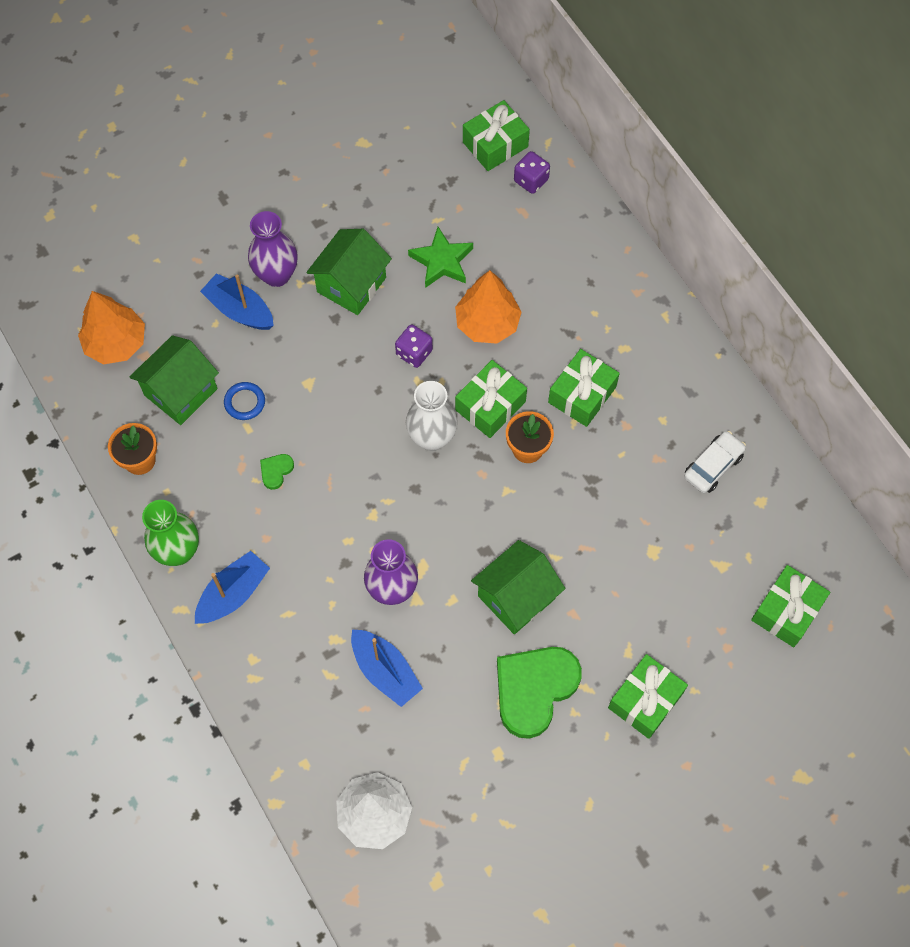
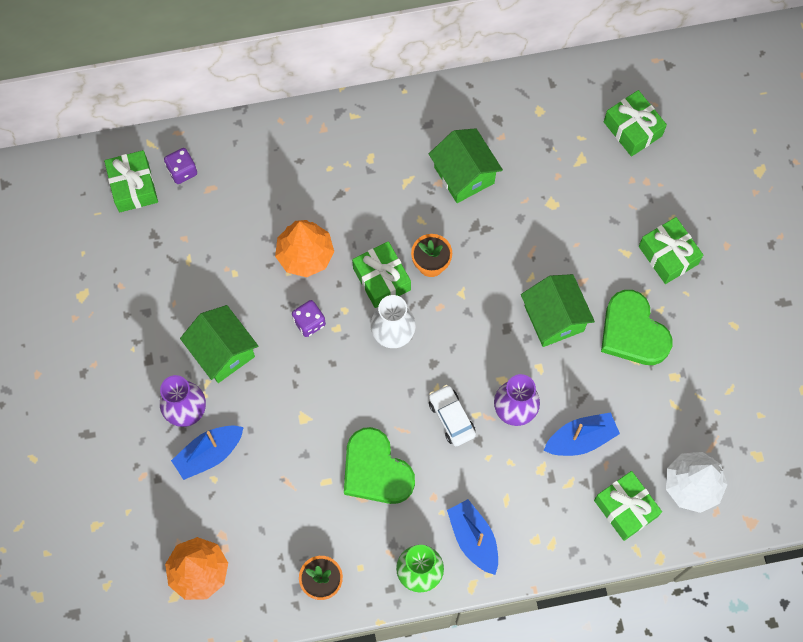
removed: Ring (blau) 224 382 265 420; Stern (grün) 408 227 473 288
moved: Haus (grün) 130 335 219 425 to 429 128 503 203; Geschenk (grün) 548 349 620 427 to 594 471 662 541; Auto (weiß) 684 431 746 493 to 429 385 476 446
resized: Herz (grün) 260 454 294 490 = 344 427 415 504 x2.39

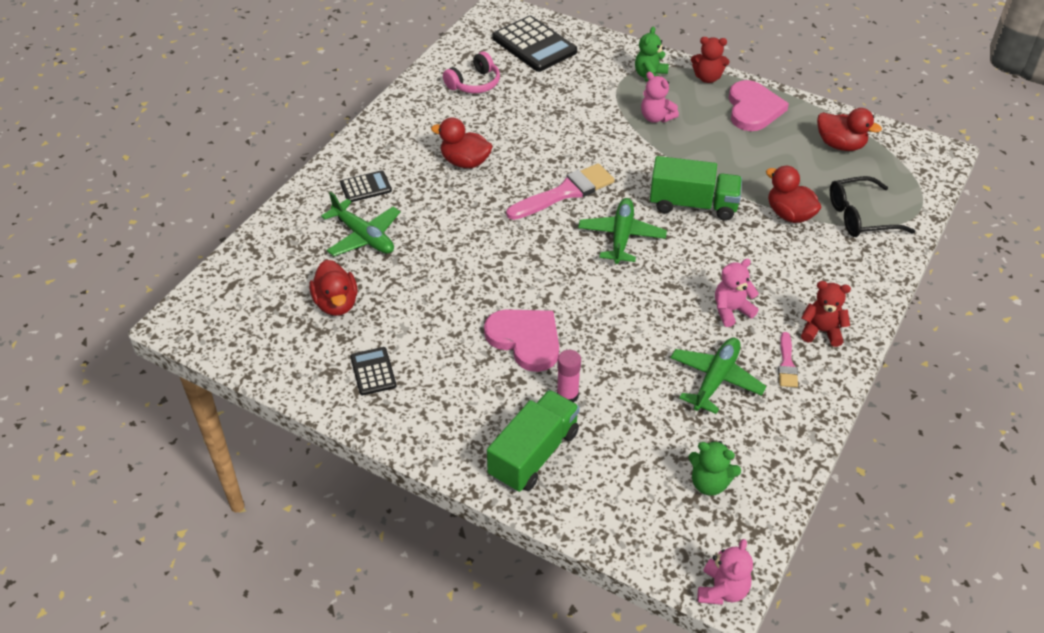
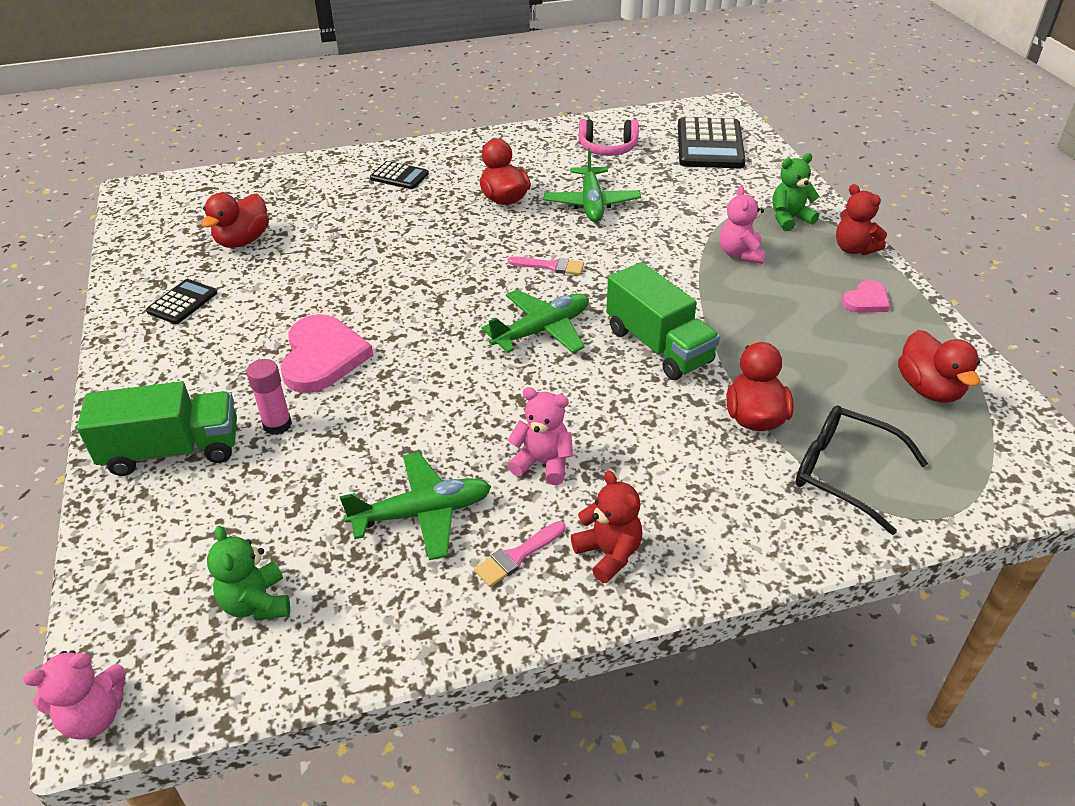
moved: Flugzeug (grün) 321 192 400 256 to 544 148 641 222
resized: Pinsel (rosa) 506 163 614 220 = 508 256 584 275 x0.52; Herz (rosa) 729 80 789 131 = 842 280 890 312 x0.53

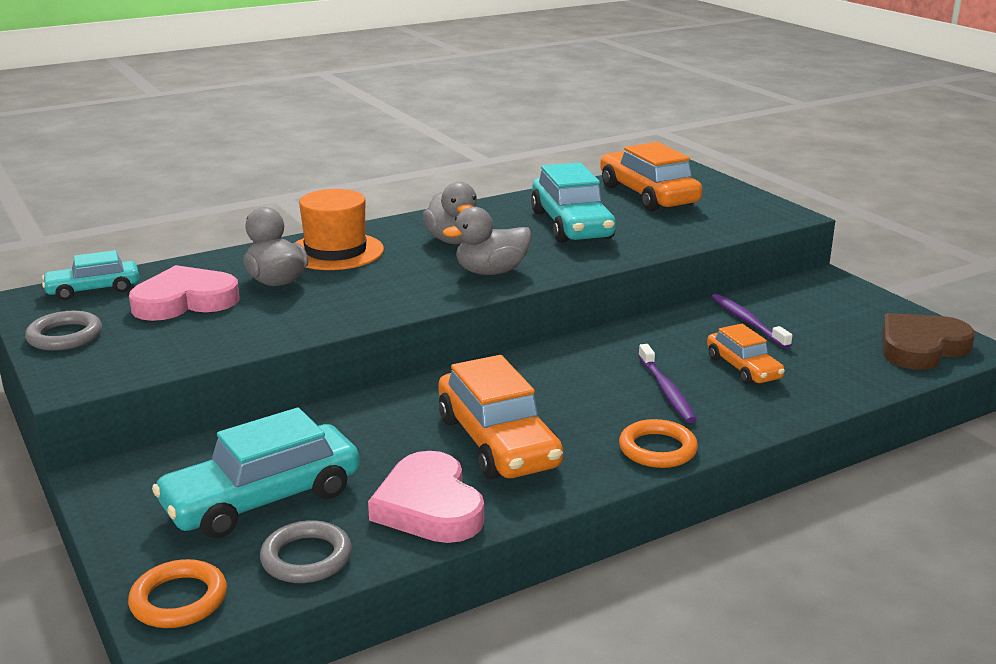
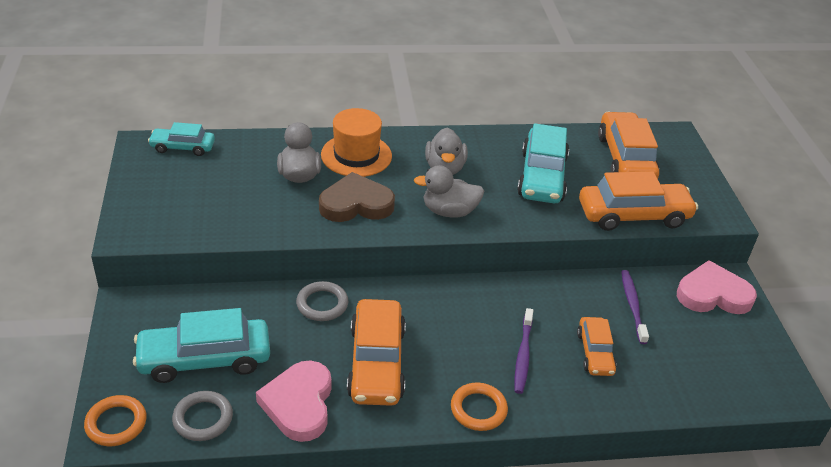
added: Auto (orange) 579 171 698 231
moved: Ring (grau) 25 311 102 351 to 296 281 348 321; Herz (rosa) 129 265 239 321 to 677 260 757 314; Herz (braun) 882 313 975 370 to 319 172 395 222

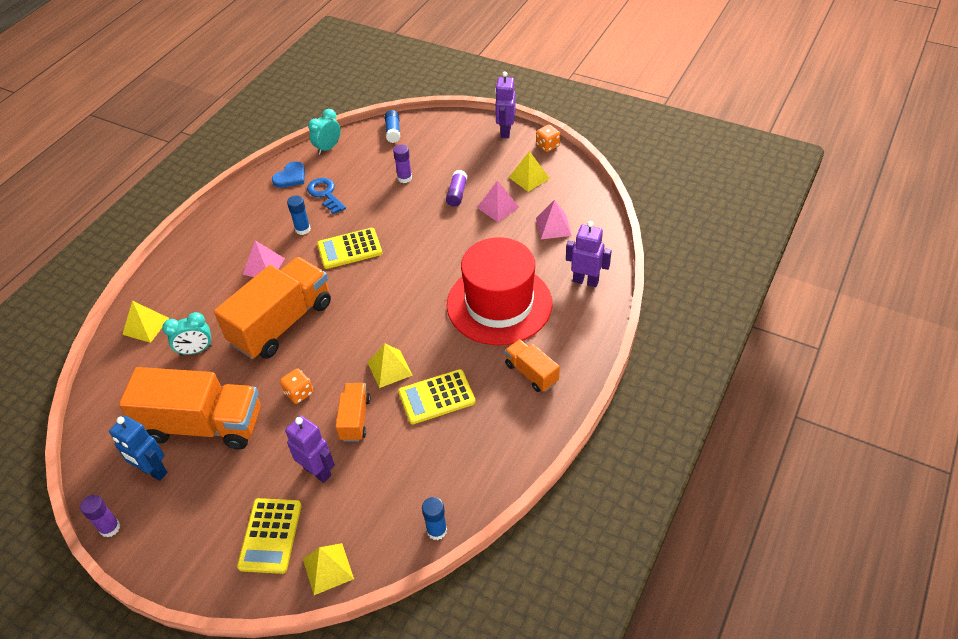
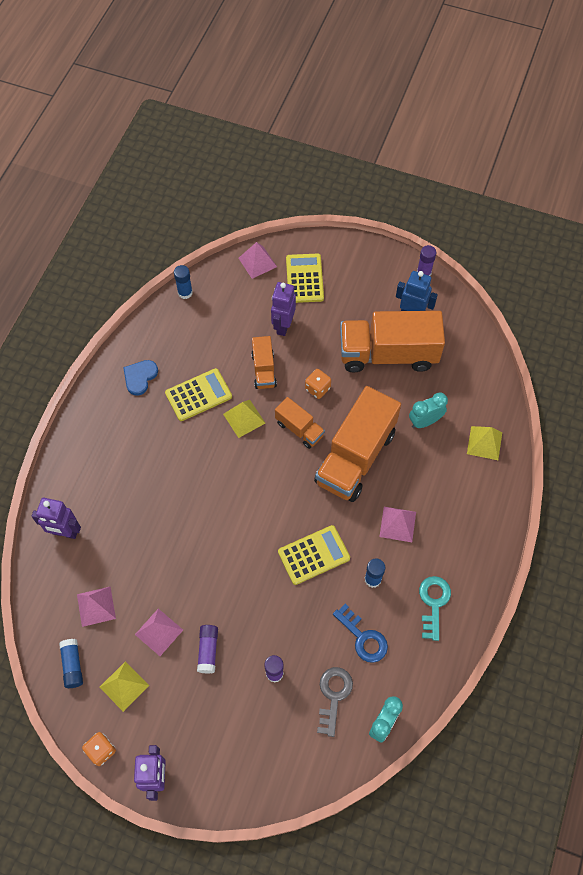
removed: Hut (rot) 447 237 552 345
added: Schlüssel (grau) 317 667 353 737; Schlüssel (türkis) 419 576 451 641
moved: Herz (blau) 272 161 305 188 to 123 360 158 396; Klebestift (blau) 385 110 400 143 to 59 639 83 688; Lastwagen (orange) 505 339 560 392 to 275 397 325 449
recoloured: Pyramide (gelb) 303 543 354 595 to Pyramide (rosa) 238 242 277 279
turned: Roboter (lila) 285 415 335 483 = 271 282 296 336 75 degrees clockwise

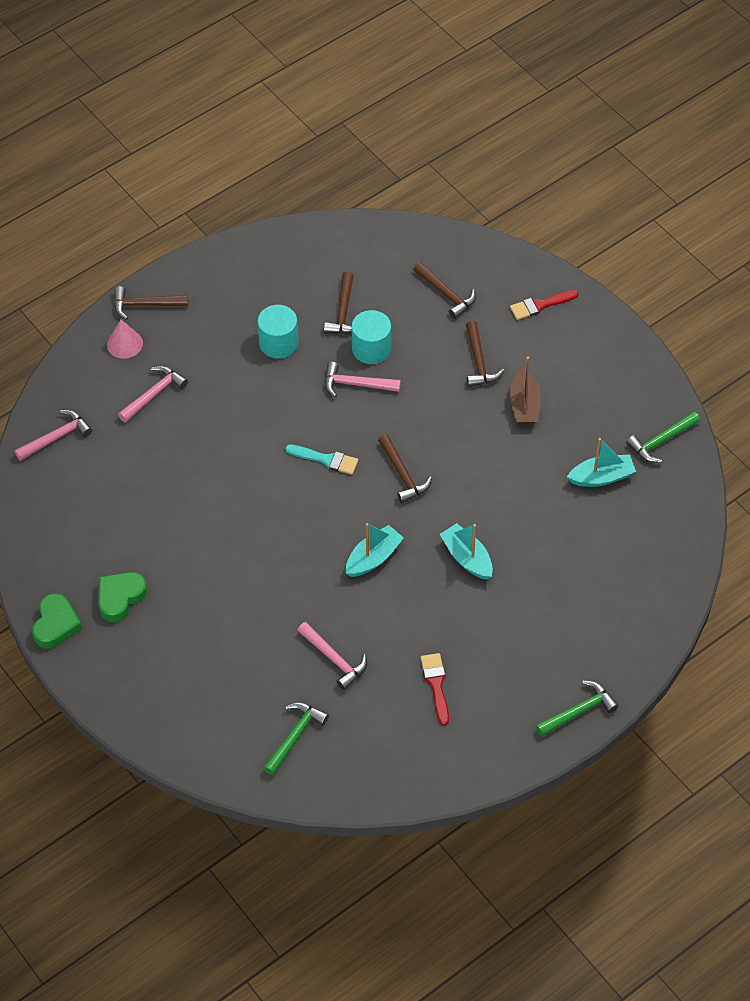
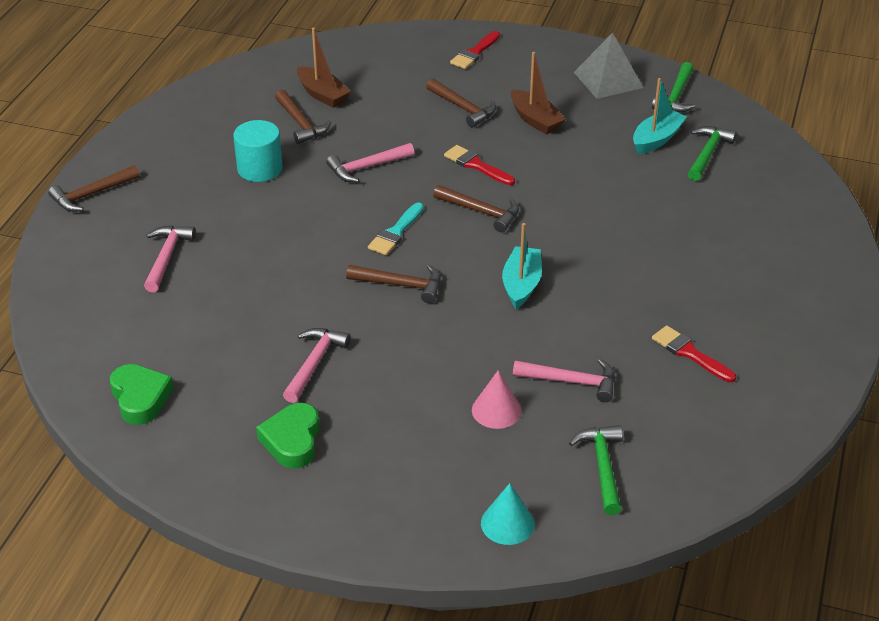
removed: Vollzylinder (türkis) 351 310 391 364; Boot (türkis) 440 523 493 580
added: Boot (braun) 297 28 351 108; Pinsel (rot) 444 145 515 185; Kegel (türkis) 481 483 535 545; Pyramide (grau) 574 33 643 99
moved: Hammer (rosa) 14 410 92 461 to 283 328 351 403; Herz (grün) 32 593 82 649 to 110 364 174 425; Kegel (rosa) 107 319 143 359 to 472 370 522 429; Hammer (braun) 413 262 476 319 to 346 265 441 303; Hammer (grün) 535 681 618 737 to 688 126 737 181
turned: Pinsel (türkis) 285 444 358 475 = 368 203 424 255 135 degrees clockwise

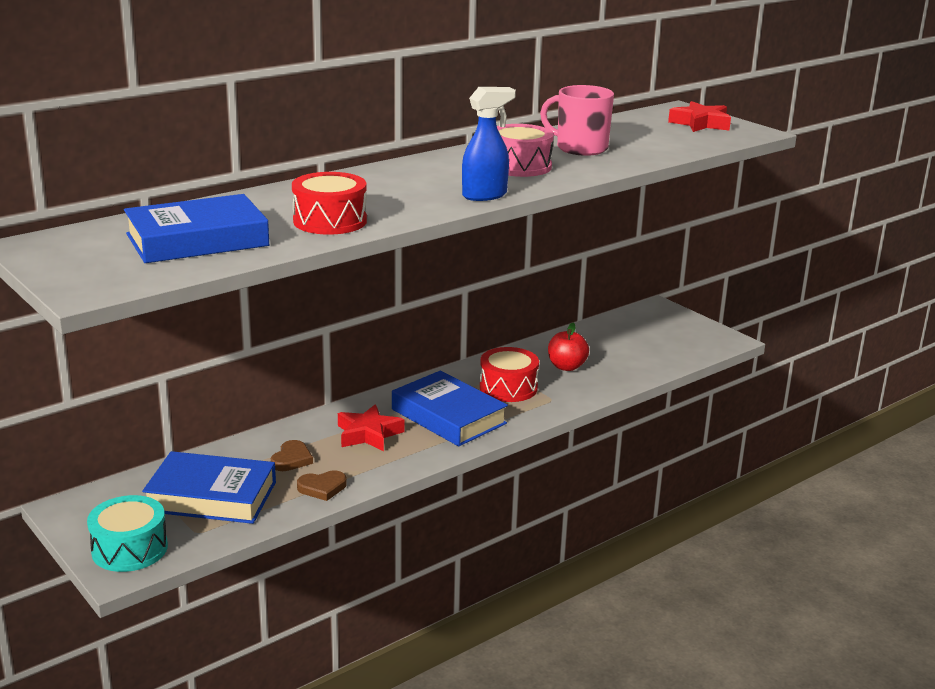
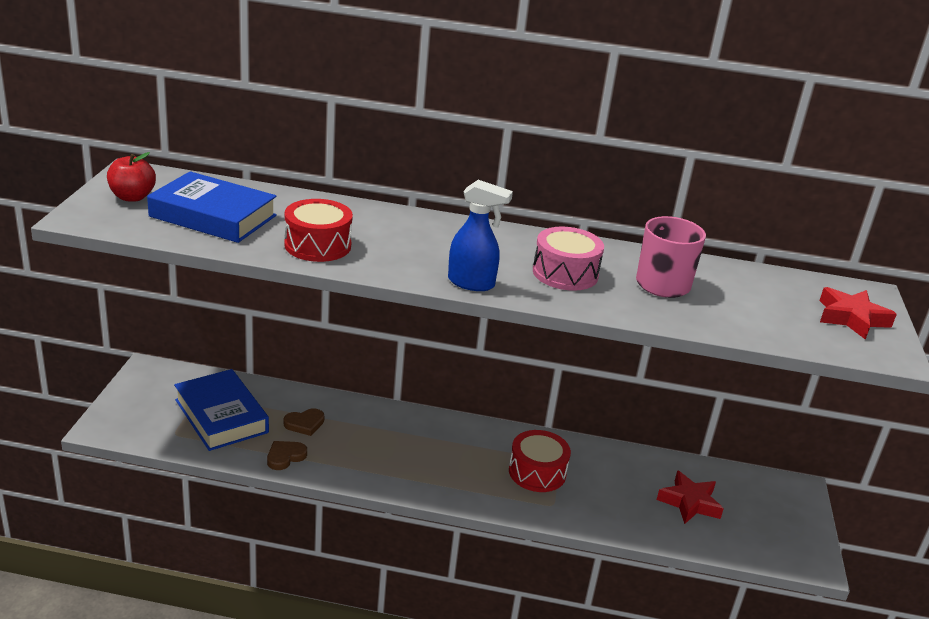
removed: Trommel (türkis) 87 495 168 572; Buch (blau) 392 371 508 446
moved: Stern (rot) 338 404 404 451 to 657 470 724 524; Apfel (rot) 548 323 589 371 to 107 152 156 202
turned: Herz (braun) 297 471 347 501 = 267 441 307 470 105 degrees clockwise

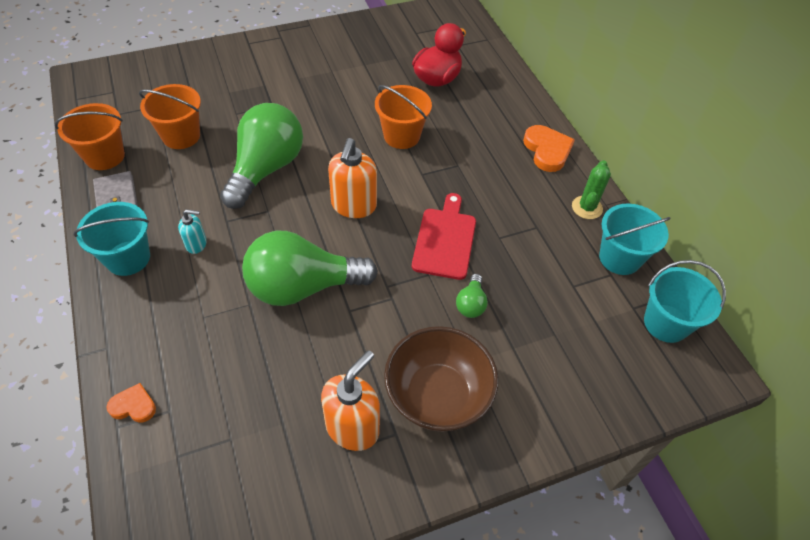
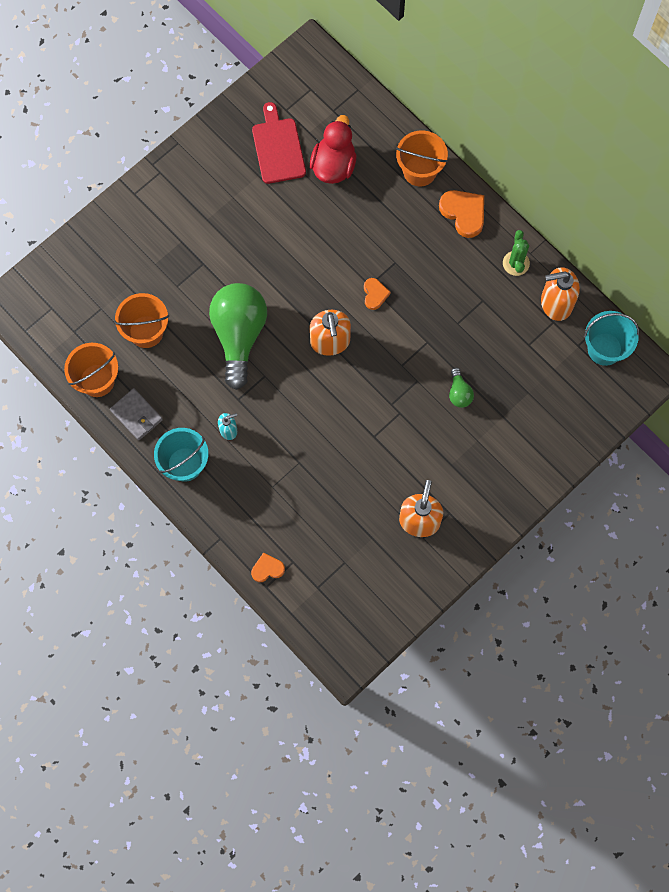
removed: Glühbirne (grün) 242 231 378 306; Schüssel (braun) 384 326 498 432
added: Herz (orange) 364 278 391 310
moved: Eimer (orange) 375 85 432 149 to 396 130 448 186; Schneidebrett (rot) 412 193 476 280 to 252 102 306 184
replaced: Eimer (türkis) 599 204 671 275 to Seifenspender (orange) 541 267 580 321

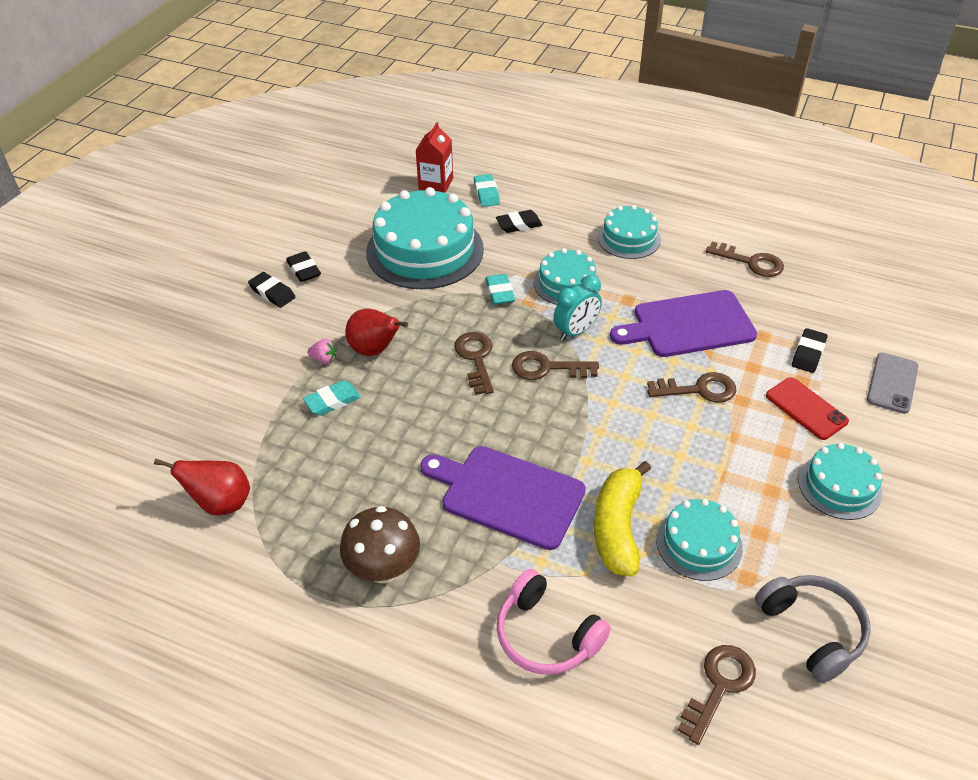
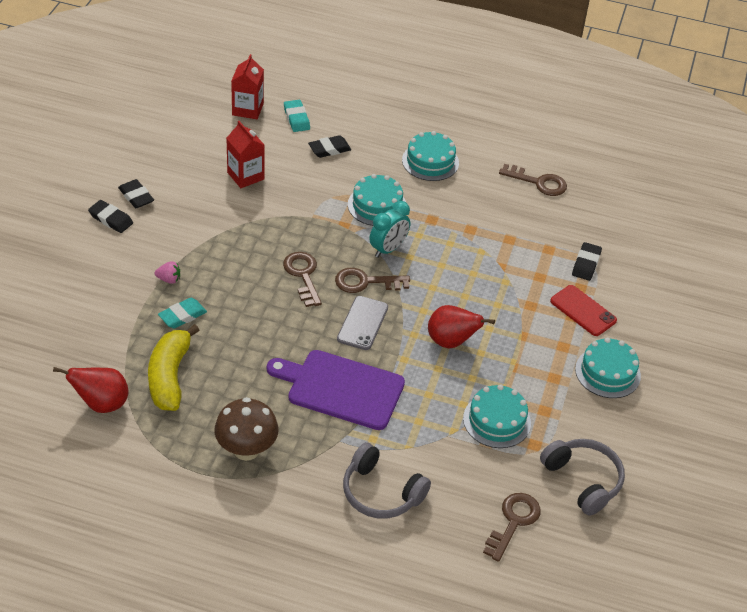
removed: Radiergummi (türkis) 485 274 515 305; Schneidebrett (lila) 610 290 757 357; Schlüssel (braun) 647 372 737 403
moved: Birne (rot) 345 309 408 356 to 428 305 495 349; Banane (gelb) 594 461 651 577 to 148 324 199 411; Handy (grau) 867 352 918 414 to 337 296 388 350
replaced: Kuchen (türkis) 366 187 484 289 to Getränkekarton (rot) 227 121 265 188
recoloured: Kopfhörer (rosa) 497 569 611 675 to Kopfhörer (grau) 343 442 431 519

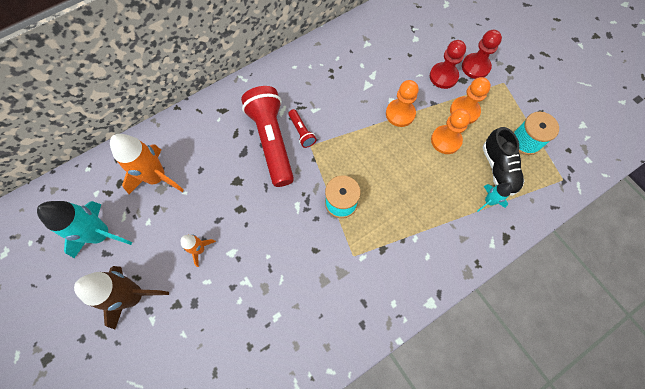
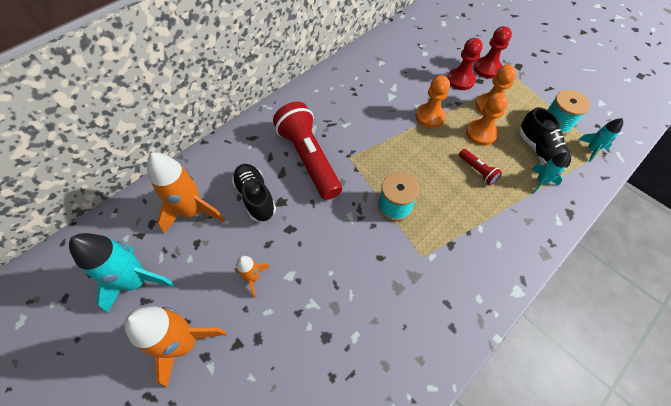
added: Schuh (schwarz) 232 164 276 221; Rakete (türkis) 578 118 623 162
moved: Taschenlampe (rot) 288 109 317 148 to 459 149 502 185
recoloured: Rakete (braun) 74 266 169 329 to Rakete (orange) 124 306 226 387

